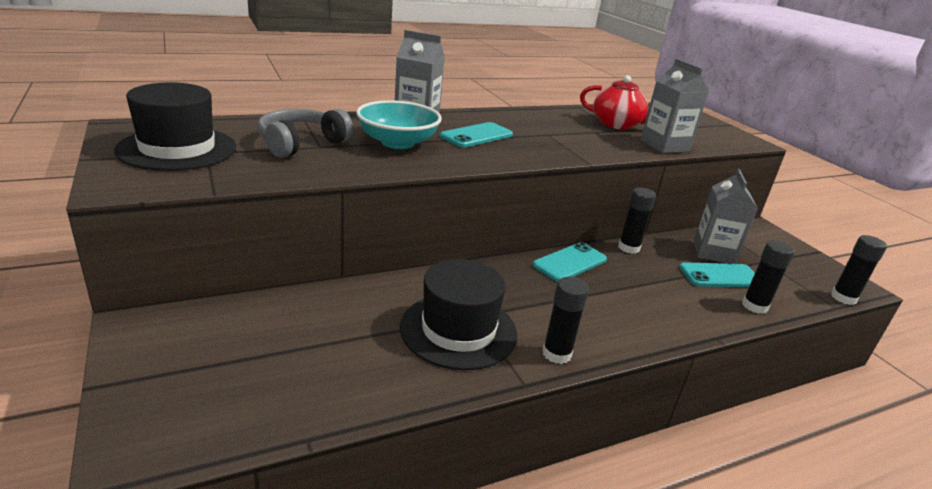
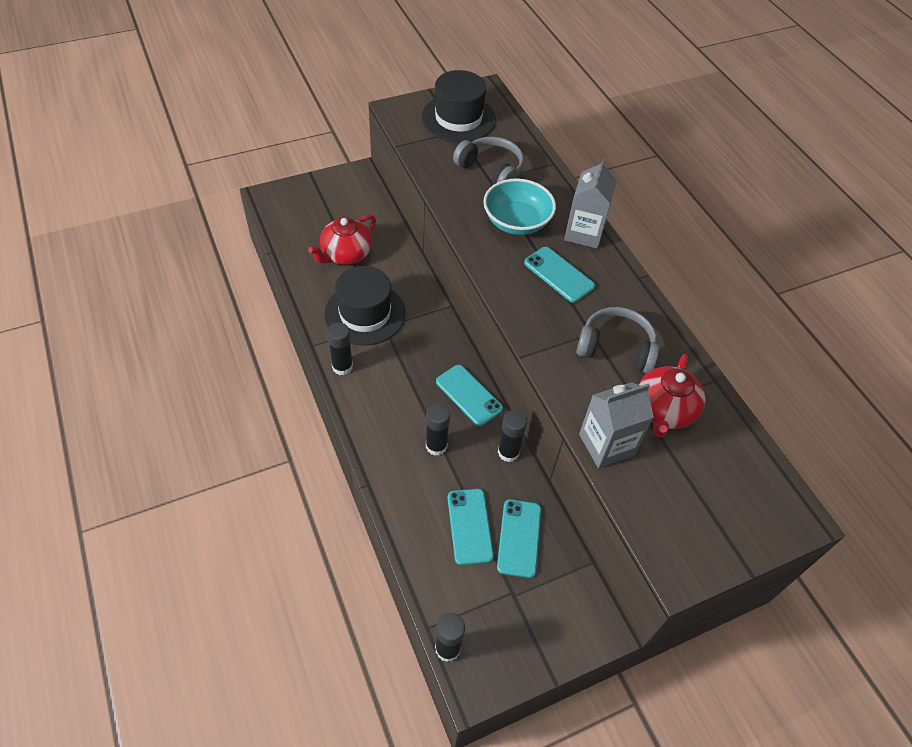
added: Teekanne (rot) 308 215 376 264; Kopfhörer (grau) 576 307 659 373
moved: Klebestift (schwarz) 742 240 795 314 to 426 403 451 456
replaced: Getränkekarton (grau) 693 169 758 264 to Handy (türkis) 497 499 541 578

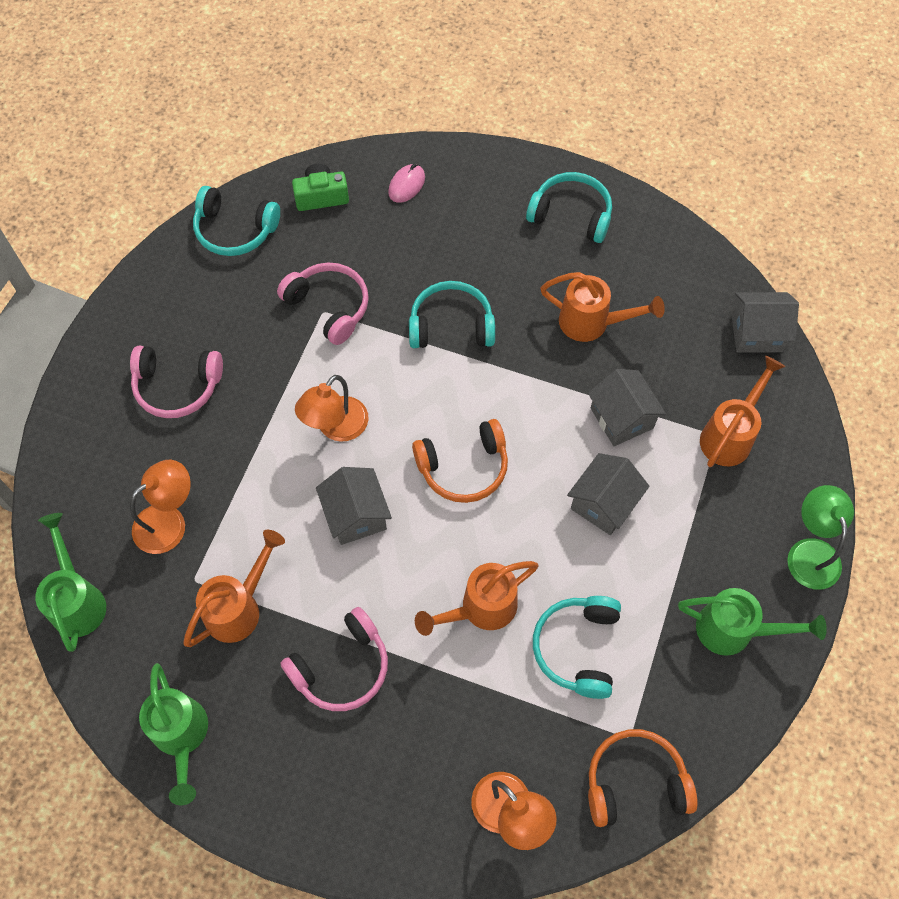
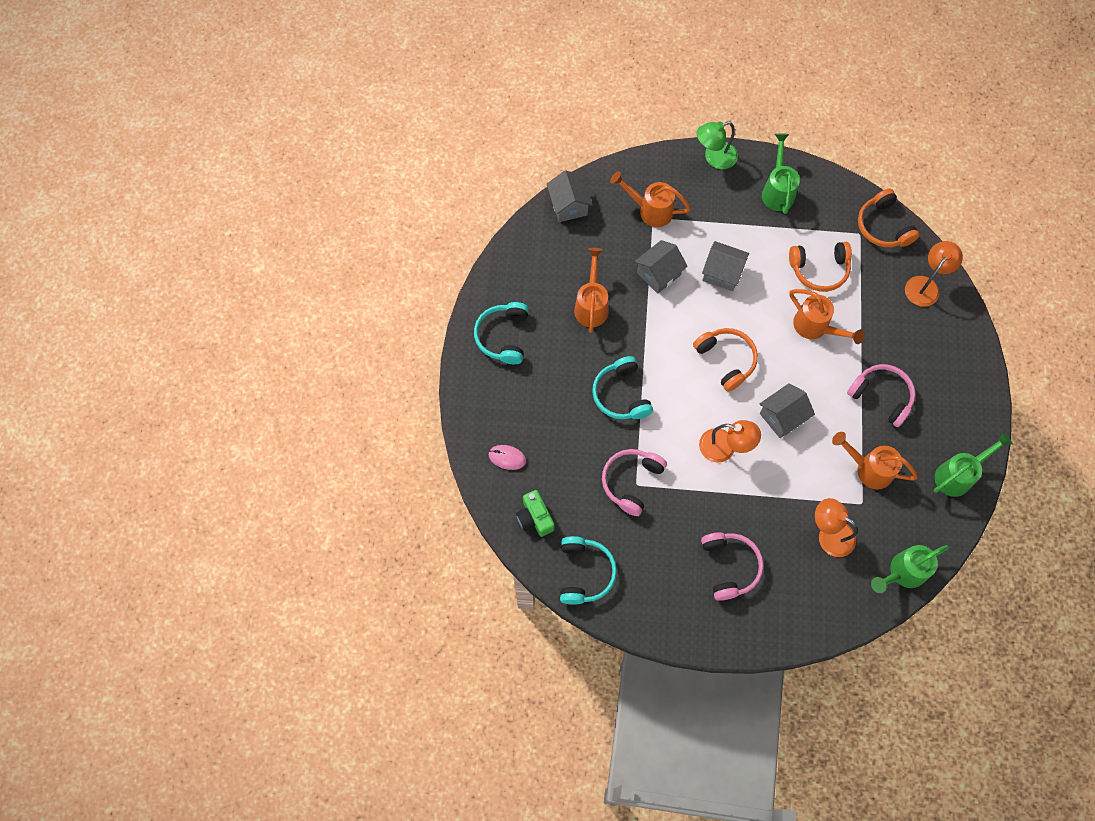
recoloured: Kopfhörer (türkis) 533 596 621 699 to Kopfhörer (orange) 789 242 852 292

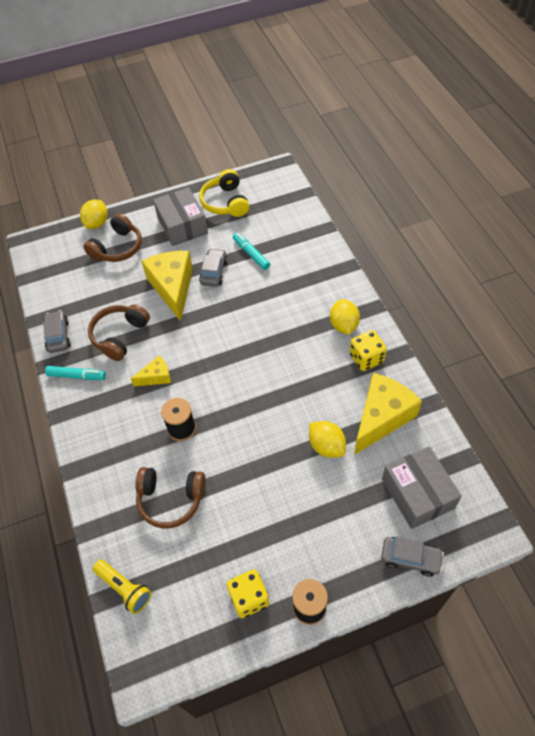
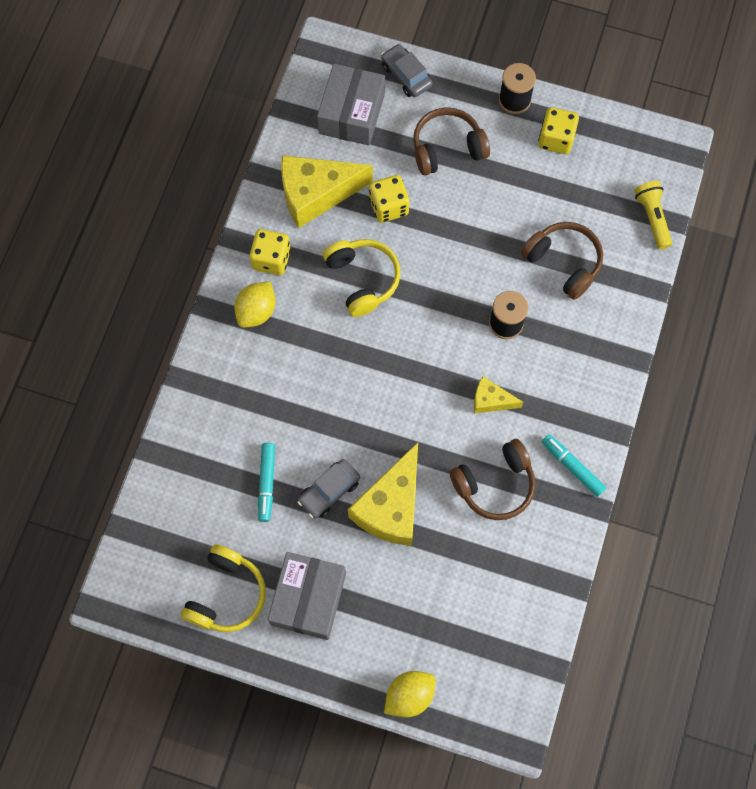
removed: Auto (grau) 43 310 71 353
added: Kopfhörer (gelb) 323 239 400 317
moved: Kopfhörer (braun) 83 213 142 262 to 413 107 490 176
replaced: Zitrone (gelb) 309 421 346 458 to Spielwürfel (gelb) 369 175 409 223

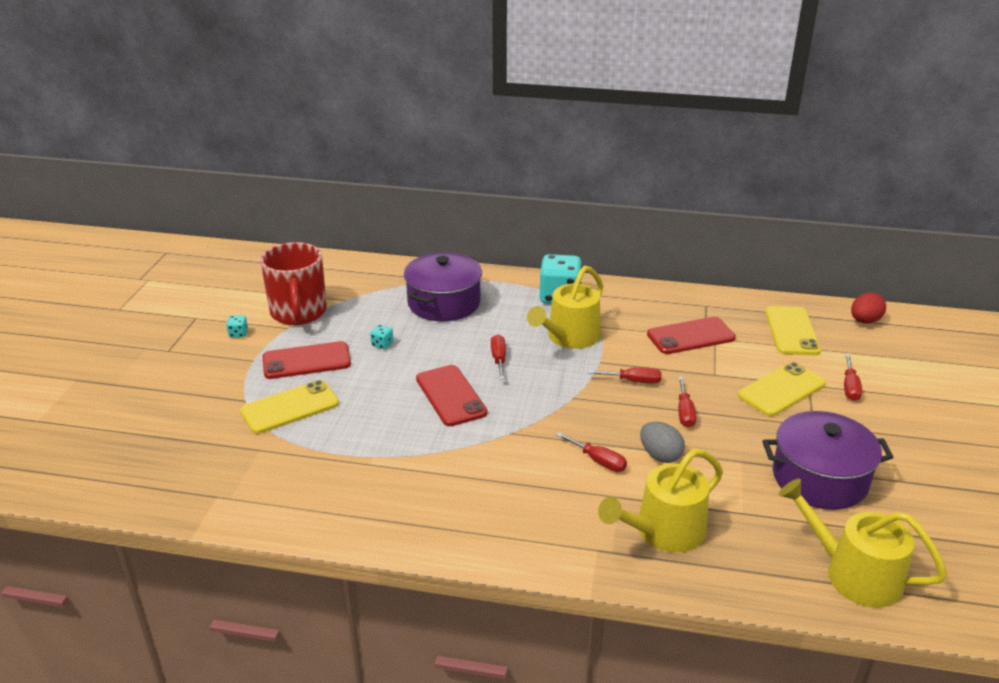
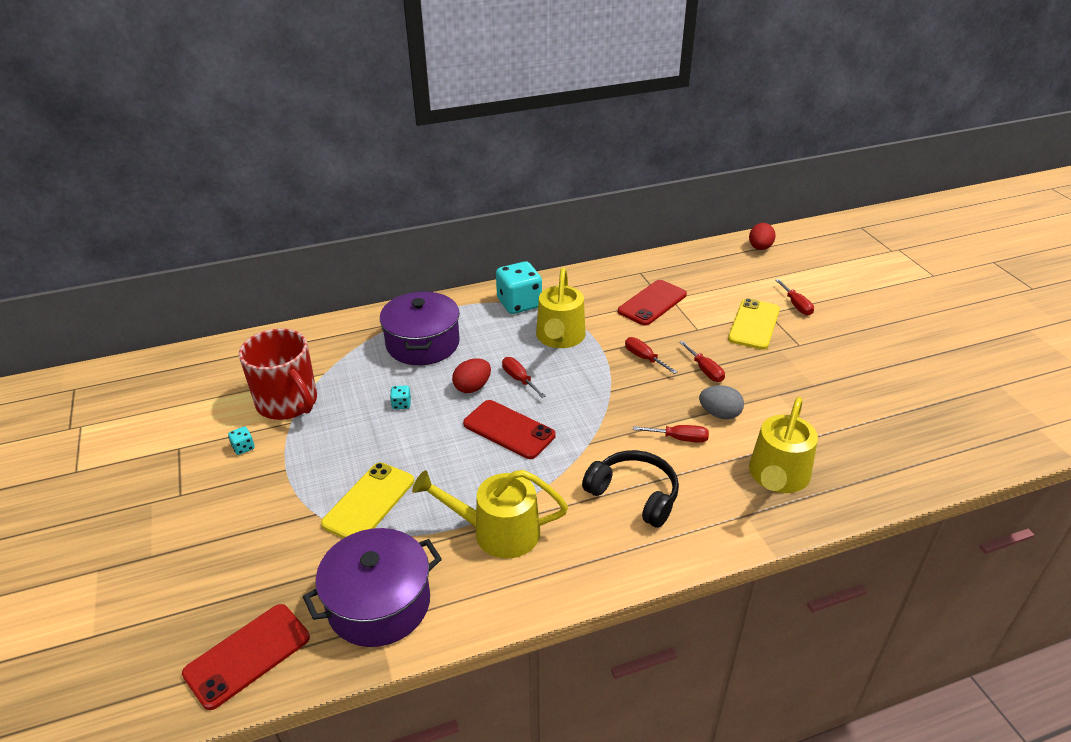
removed: Handy (gelb) 765 306 821 355
added: Ei (rot) 452 358 491 393; Kopfhörer (schwarz) 582 450 679 528
moved: Handy (rot) 263 341 351 379 to 182 604 310 710; Kochtopf (lila) 763 411 894 510 to 303 528 442 647; Gießkanne (gelb) 778 478 947 608 to 412 470 568 559
turned: Schraubenzieher (rot) 588 367 662 384 = 625 337 678 374 105 degrees counterclockwise

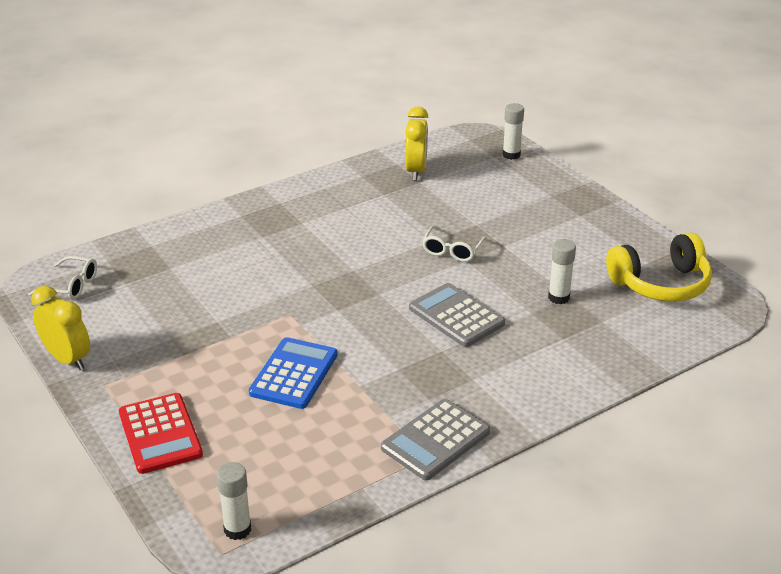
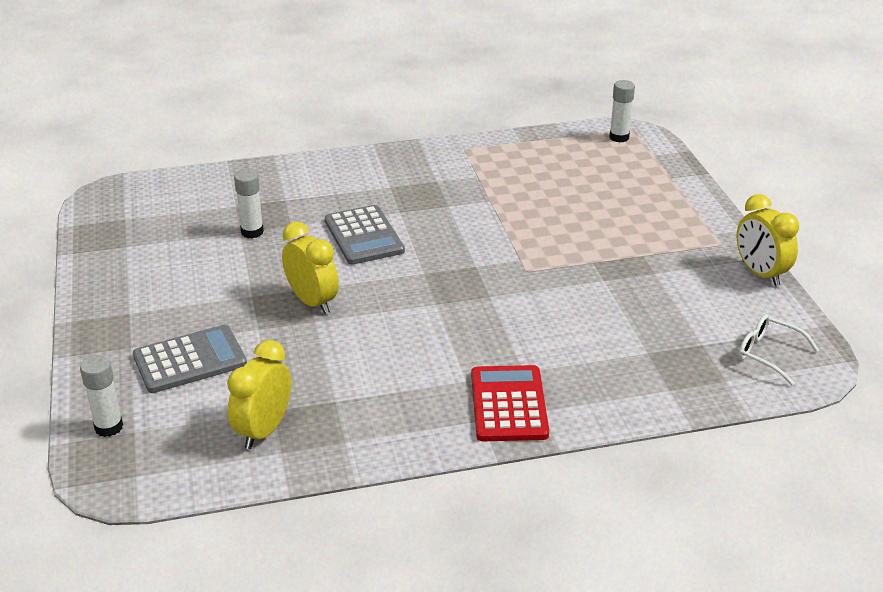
removed: Taschenrechner (blau) 249 337 338 409; Kopfhörer (gelb) 606 233 712 302
moved: Taschenrechner (rot) 119 393 203 474 to 471 365 549 441; Taschenrechner (grau) 381 399 490 480 to 133 325 247 393
replaced: Brille (weiß) 422 225 487 262 to Wecker (gelb) 282 222 339 314

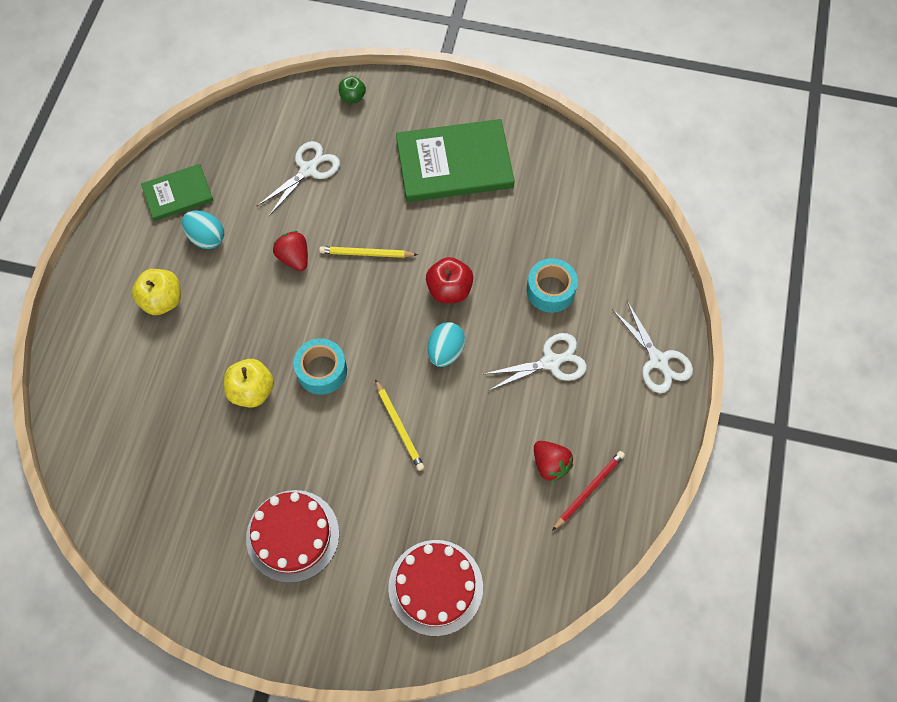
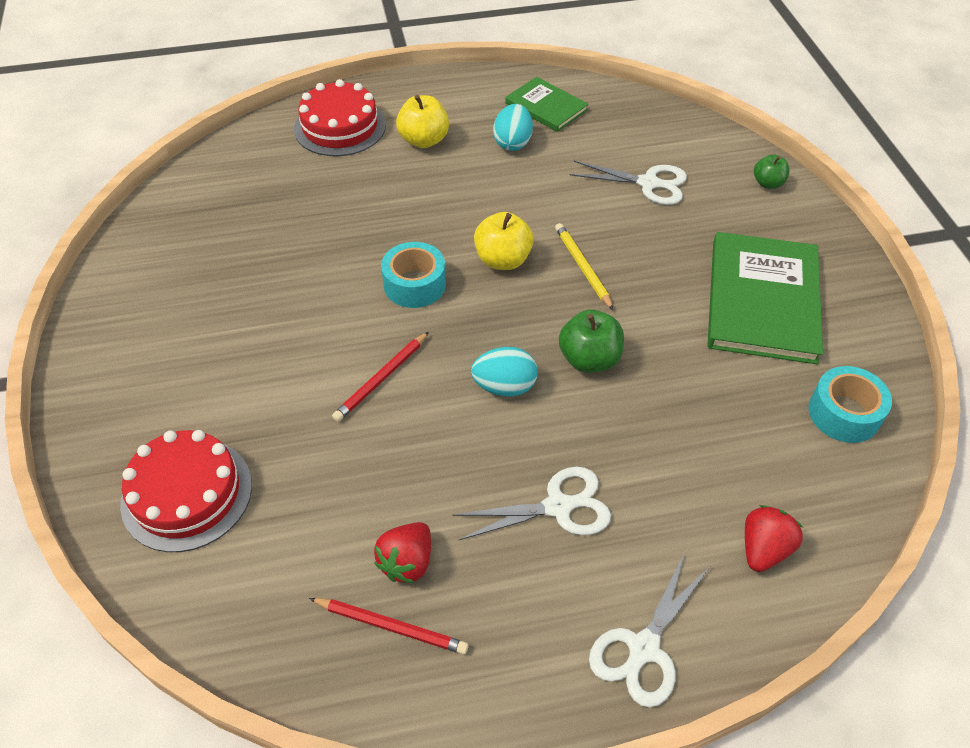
moved: Apfel (gelb) 224 359 274 408 to 474 212 534 270; Kuchen (rot) 246 490 339 583 to 294 79 386 156; Erdbeere (rot) 273 231 308 271 to 745 505 803 572; Klebeband (türkis) 527 258 578 313 to 809 366 892 443
recoloured: Bleistift (gelb) 375 379 424 471 to Bleistift (rot) 332 332 429 422; Apfel (rot) 426 257 473 303 to Apfel (grün) 559 309 624 373
turned: Buch (grün) 396 119 515 202 = 708 232 823 364 45 degrees clockwise; Schere (weiß) 484 333 587 391 = 453 467 611 540 60 degrees counterclockwise

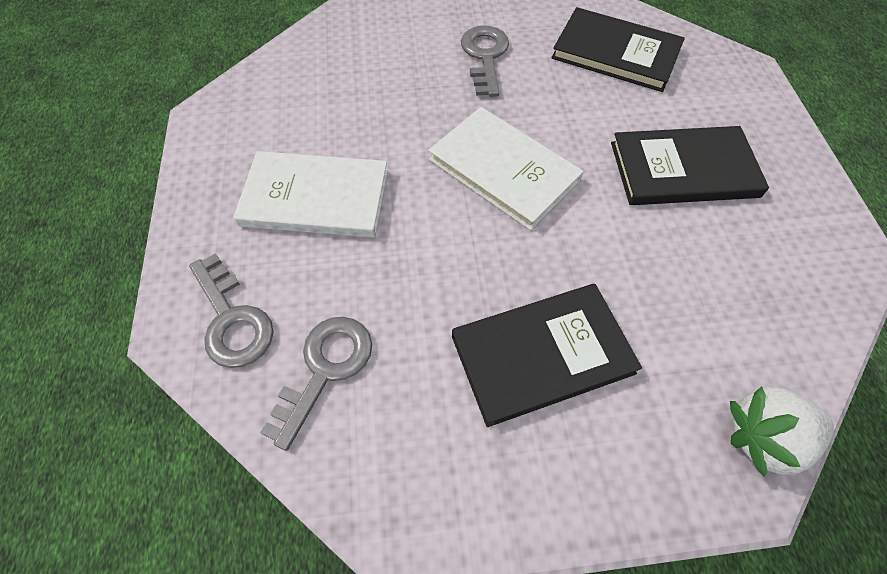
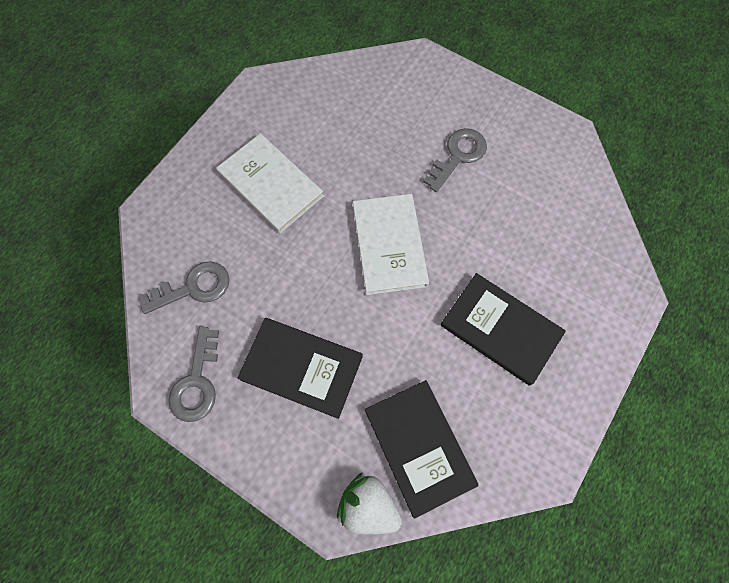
moved: Schlüssel (grau) 189 253 273 368 to 168 327 219 422; Buch (schwarz) 551 7 685 92 to 365 380 478 519

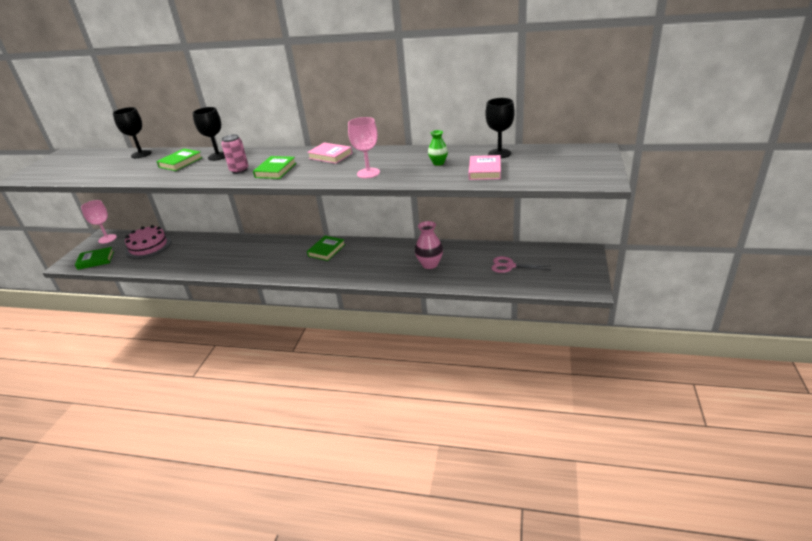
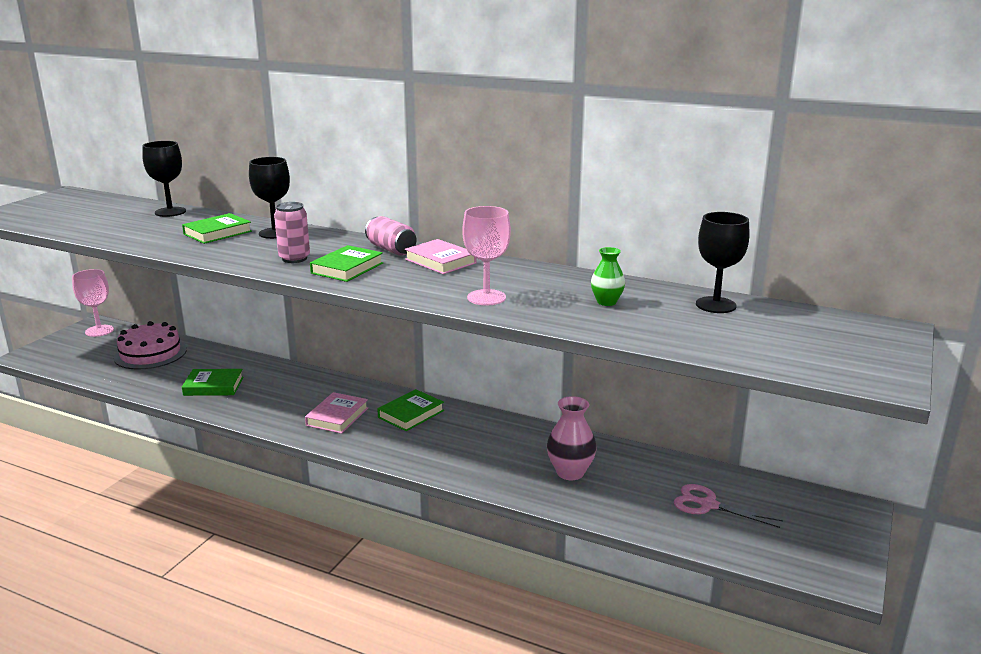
added: Dose (rosa) 365 216 417 256
moved: Buch (grün) 75 247 114 270 to 182 369 243 396; Buch (rosa) 469 155 501 180 to 305 392 368 434

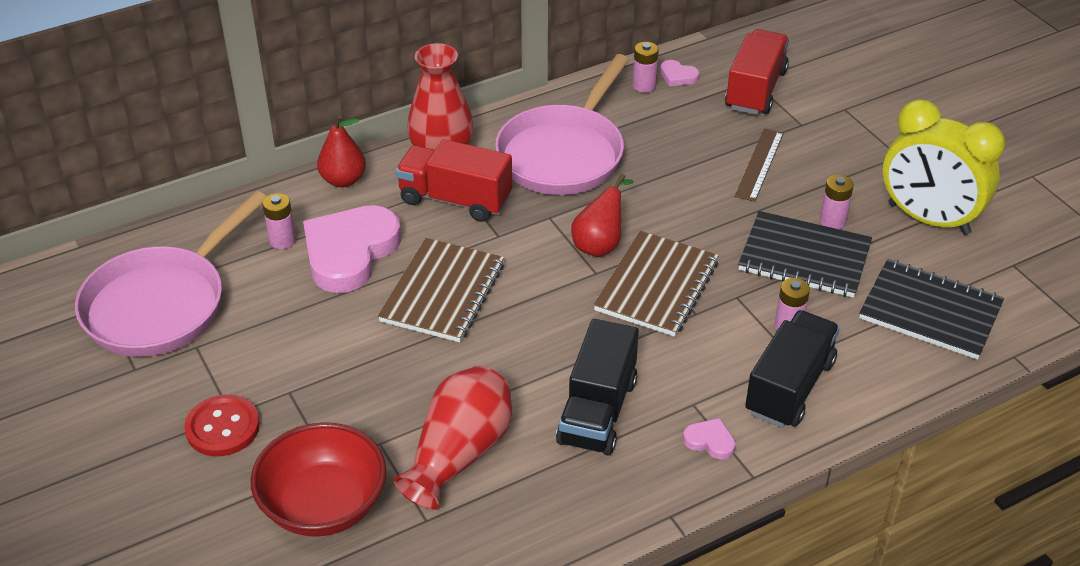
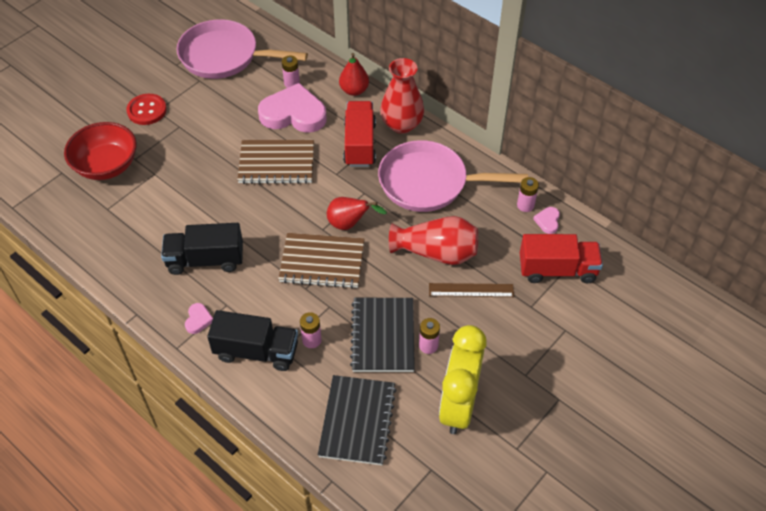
moved: Vase (rot) 394 366 512 510 to 389 216 478 265

